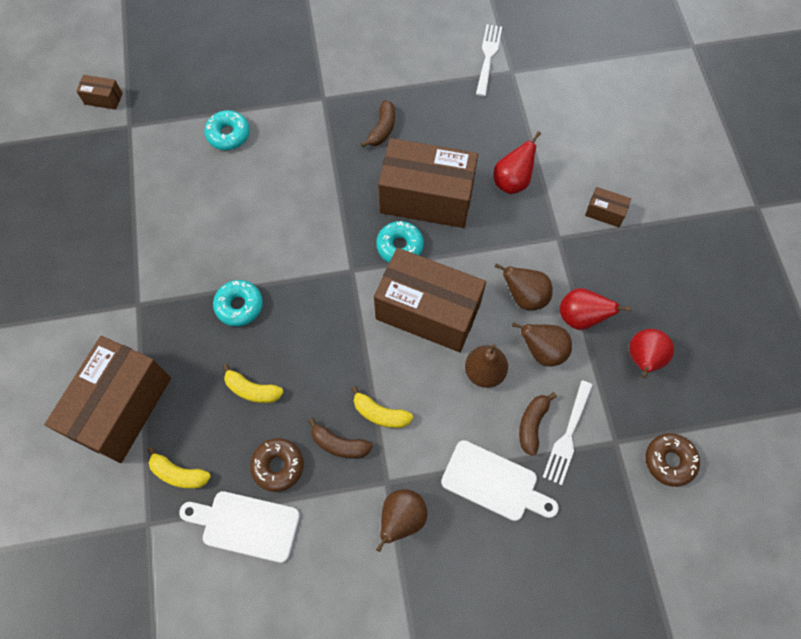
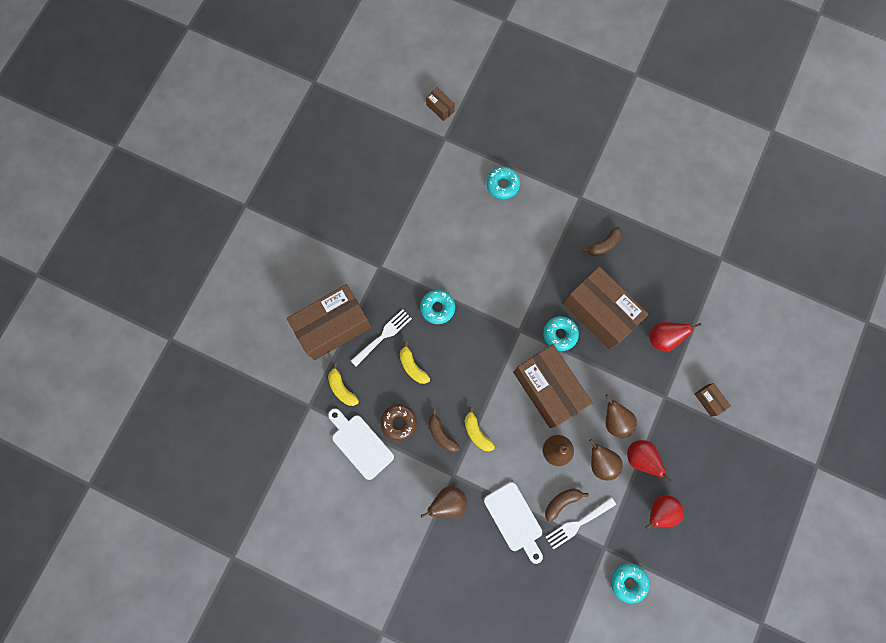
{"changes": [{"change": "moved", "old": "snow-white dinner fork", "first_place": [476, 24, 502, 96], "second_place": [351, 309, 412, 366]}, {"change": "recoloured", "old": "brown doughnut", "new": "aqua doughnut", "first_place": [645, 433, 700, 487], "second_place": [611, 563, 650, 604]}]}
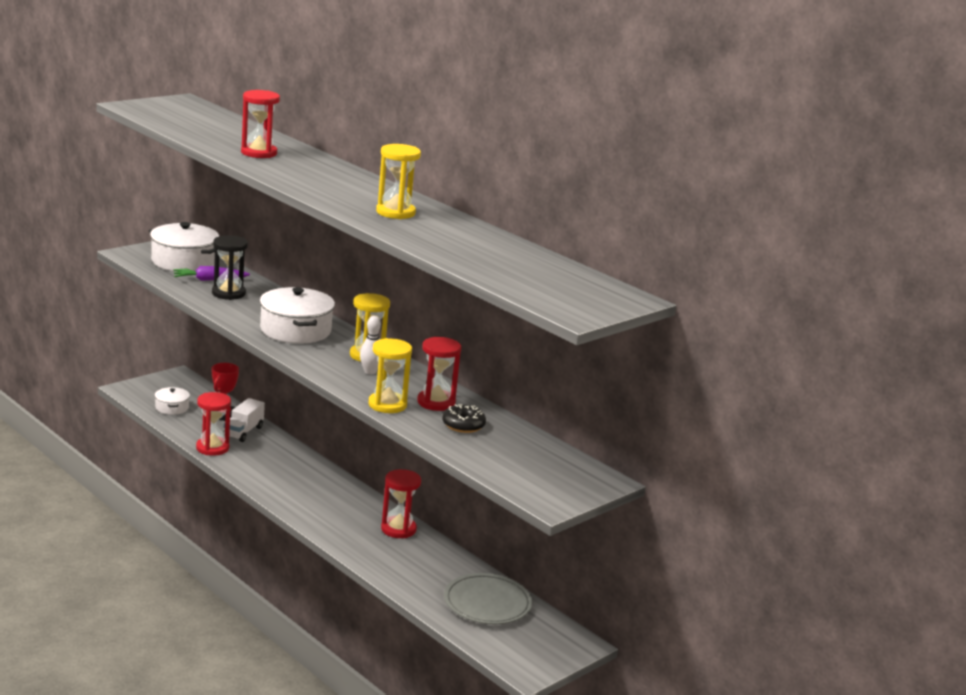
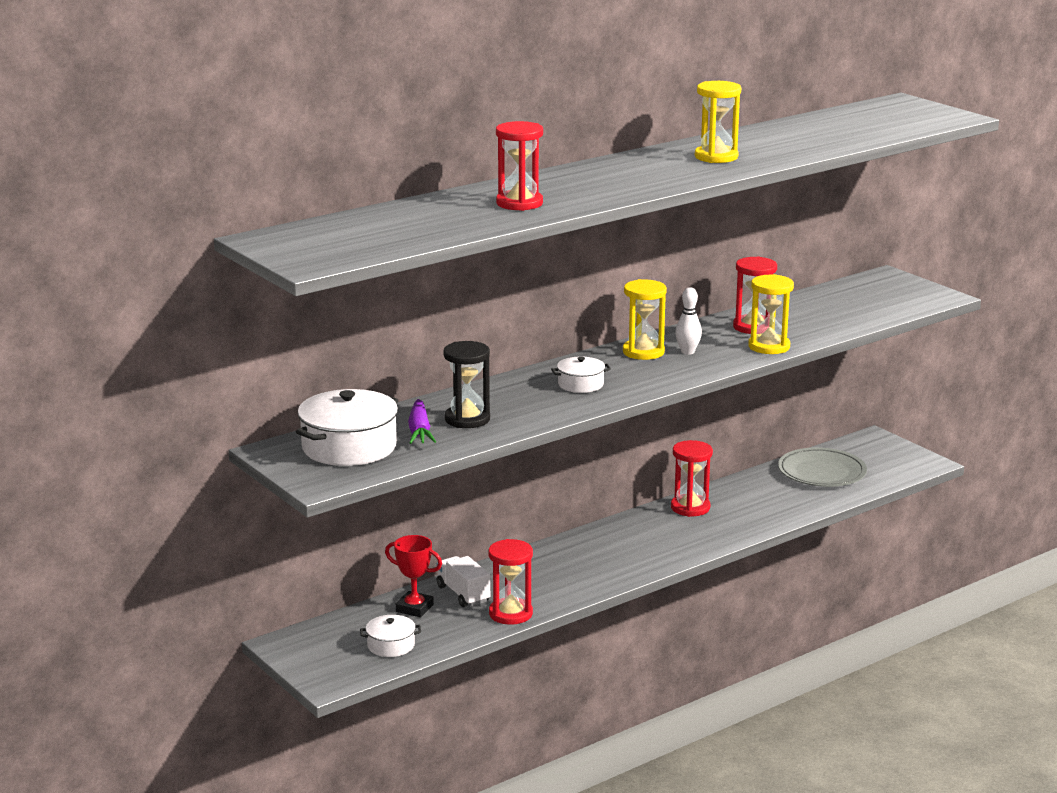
{"changes": [{"change": "removed", "old": "ebony doughnut", "first_place": [442, 404, 486, 433]}, {"change": "turned", "old": "snow-white lorry", "first_place": [223, 398, 265, 442], "second_place": [437, 556, 490, 607], "degrees": -150}, {"change": "resized", "old": "snow-white cooking pot", "first_place": [260, 287, 335, 343], "second_place": [551, 357, 611, 393], "factor": 0.52}]}
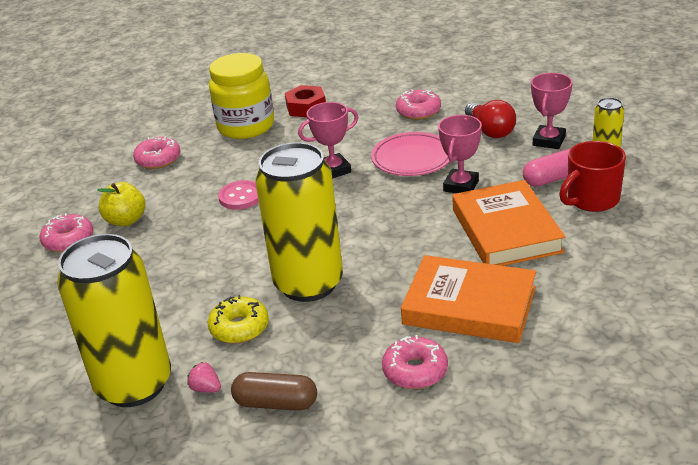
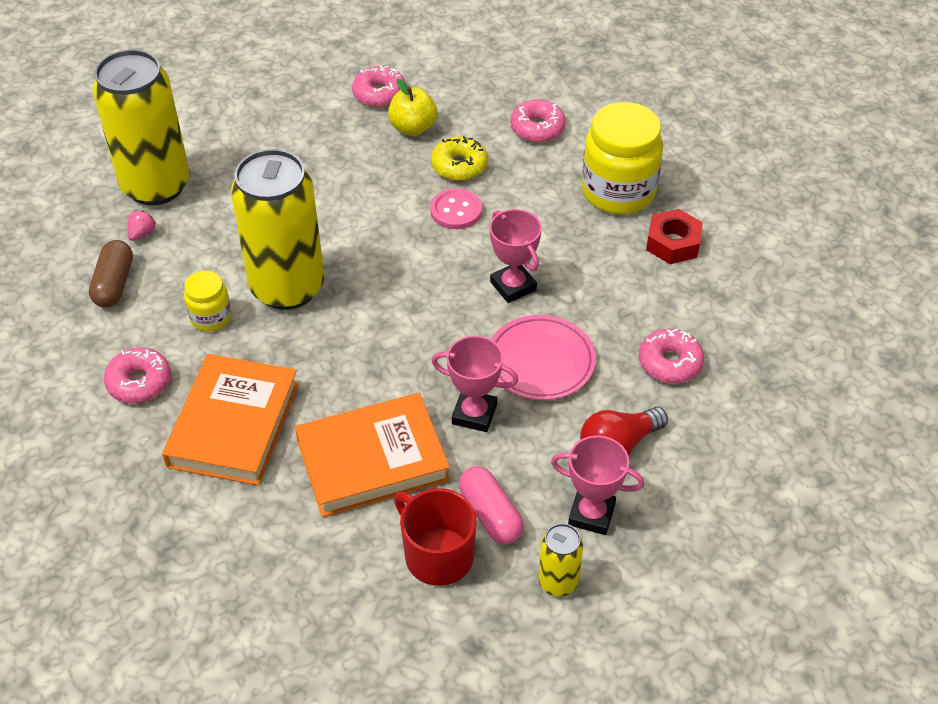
{"changes": [{"change": "added", "new": "yellow jar", "second_place": [184, 271, 232, 332]}, {"change": "moved", "old": "yellow doughnut", "first_place": [208, 295, 269, 344], "second_place": [431, 136, 488, 181]}]}
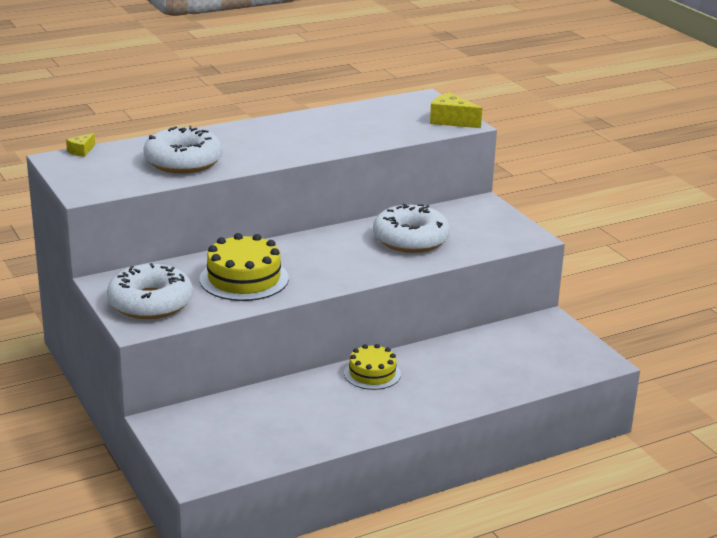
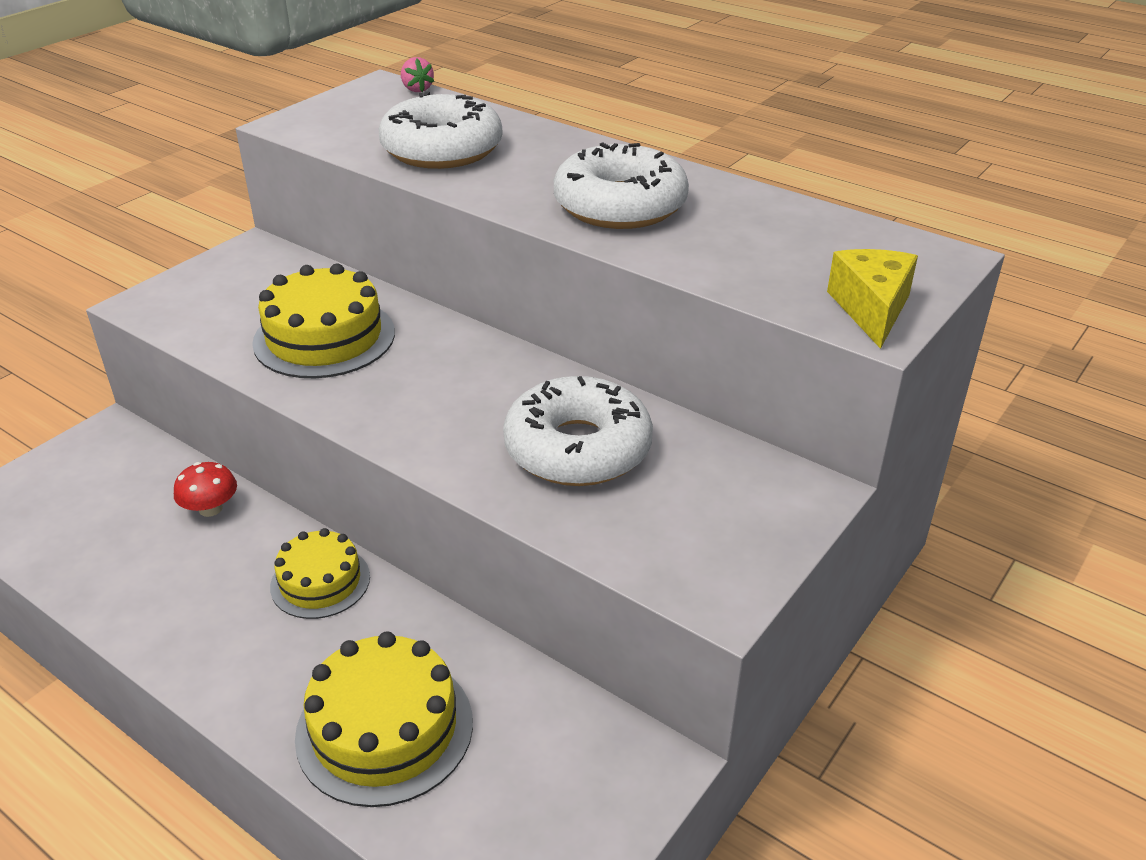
{"changes": [{"change": "added", "new": "crimson toadstool", "second_place": [174, 462, 237, 517]}, {"change": "added", "new": "yellow layer cake", "second_place": [295, 631, 473, 807]}, {"change": "moved", "old": "snow-white doughnut", "first_place": [107, 263, 193, 319], "second_place": [554, 142, 689, 229]}, {"change": "replaced", "old": "yellow cheese", "new": "rose-pink toy strawberry", "first_place": [66, 133, 95, 157], "second_place": [401, 57, 434, 92]}]}
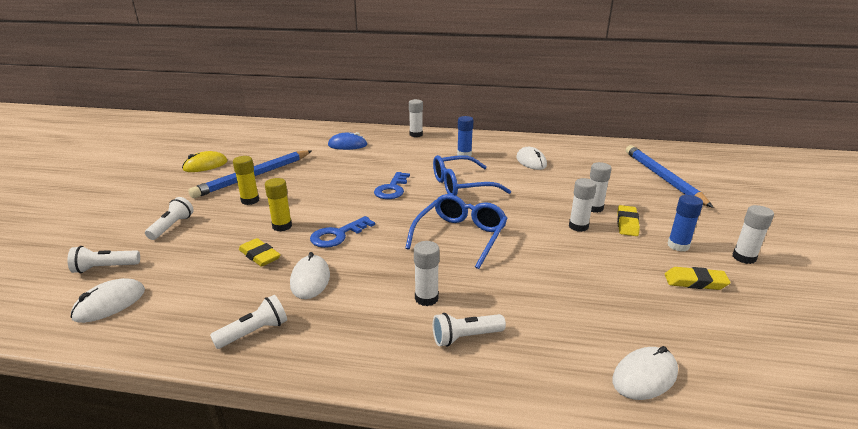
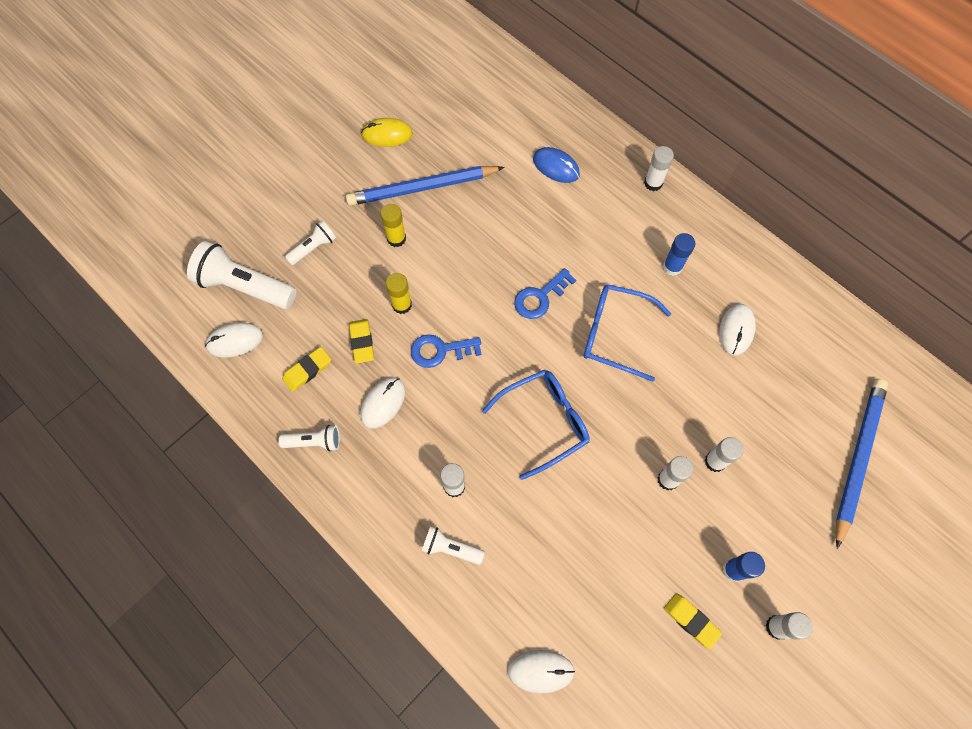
{"changes": [{"change": "moved", "old": "yellow gum eraser", "first_place": [617, 205, 640, 236], "second_place": [282, 347, 331, 392]}, {"change": "resized", "old": "snow-white pocket torch", "first_place": [67, 246, 140, 273], "second_place": [187, 241, 296, 309], "factor": 1.89}]}
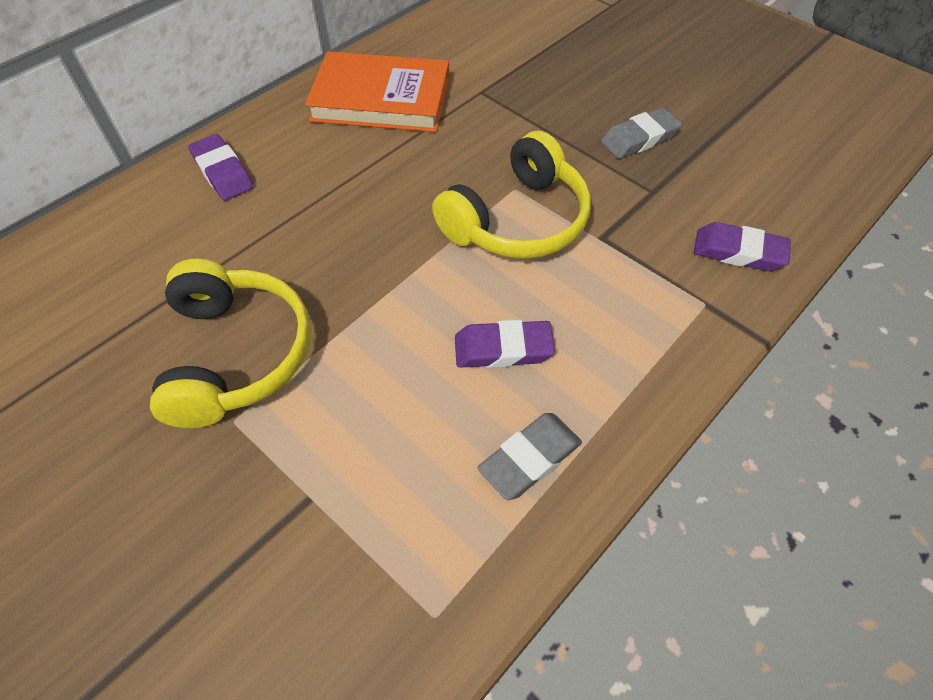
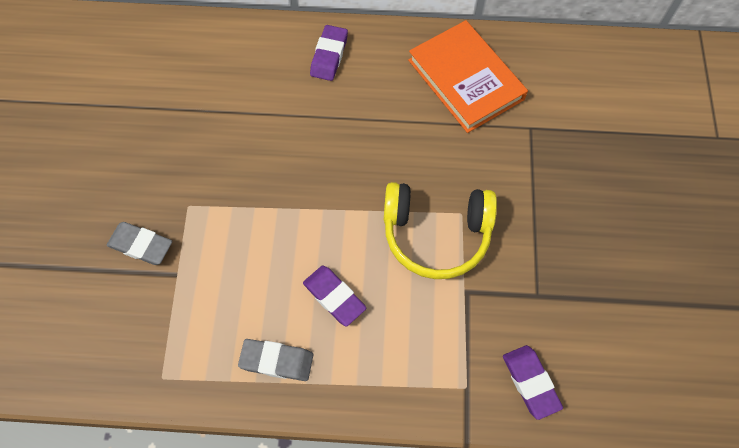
{"changes": [{"change": "removed", "old": "yellow over-ear headphones", "first_place": [150, 259, 311, 428]}, {"change": "moved", "old": "ash-grey gum eraser", "first_place": [601, 107, 682, 159], "second_place": [107, 222, 172, 265]}]}
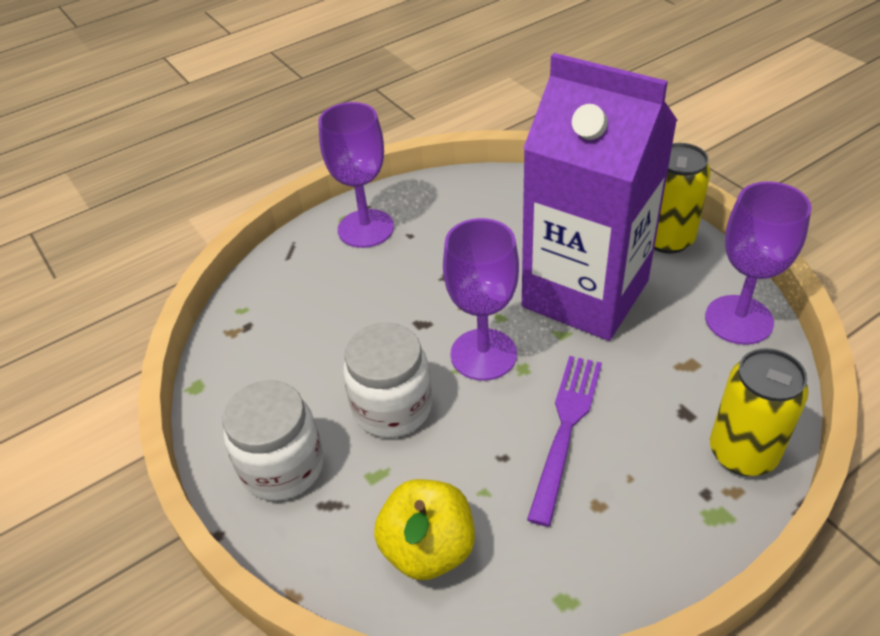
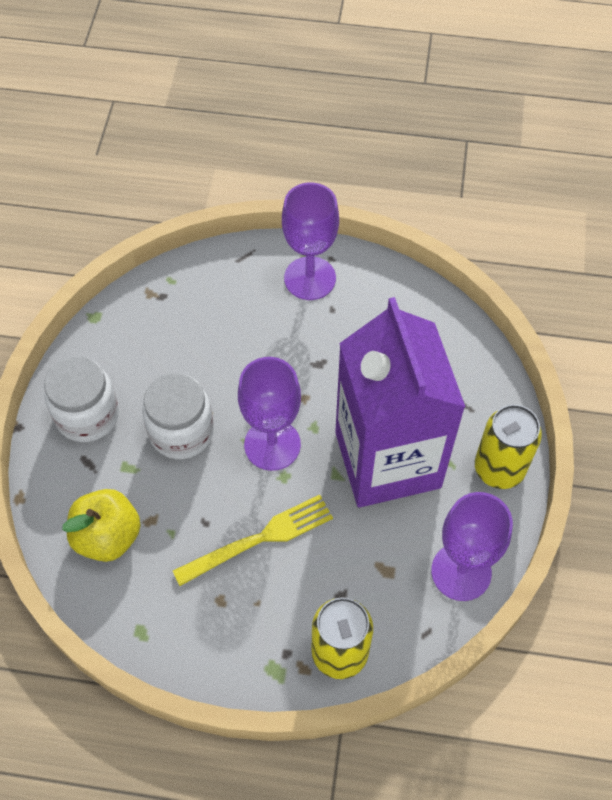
{"changes": [{"change": "recoloured", "old": "royal purple dinner fork", "new": "yellow dinner fork", "first_place": [527, 356, 602, 527], "second_place": [173, 495, 333, 586]}]}
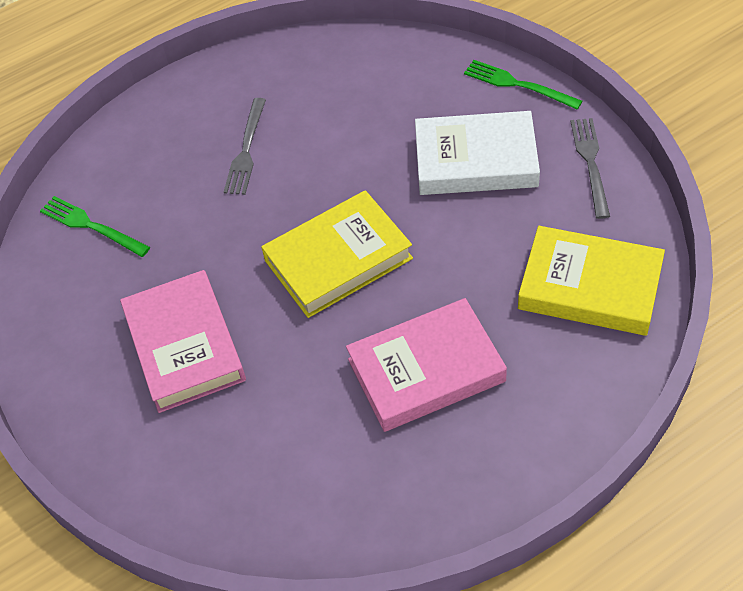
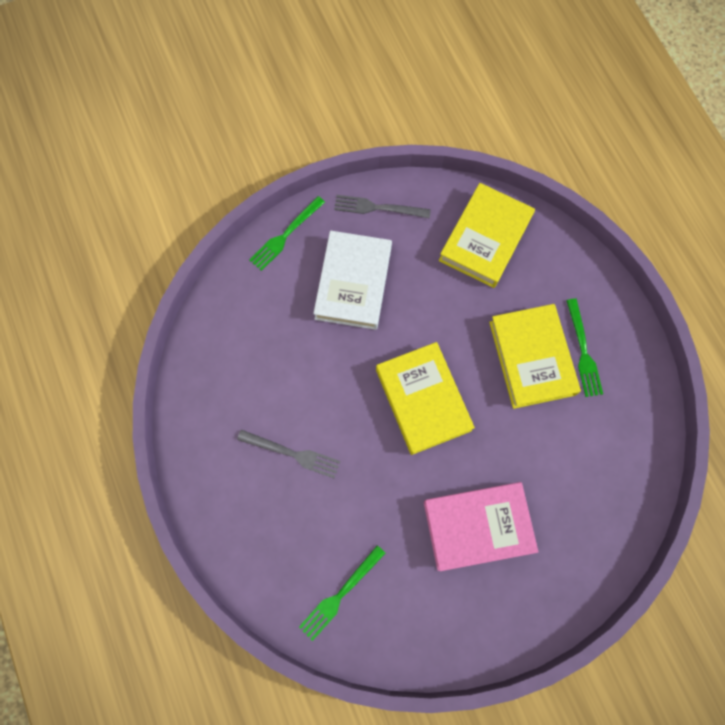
{"changes": [{"change": "added", "new": "emerald dinner fork", "second_place": [566, 299, 603, 397]}, {"change": "recoloured", "old": "rose-pink hardcover", "new": "yellow hardcover", "first_place": [346, 298, 507, 432], "second_place": [489, 304, 581, 409]}]}
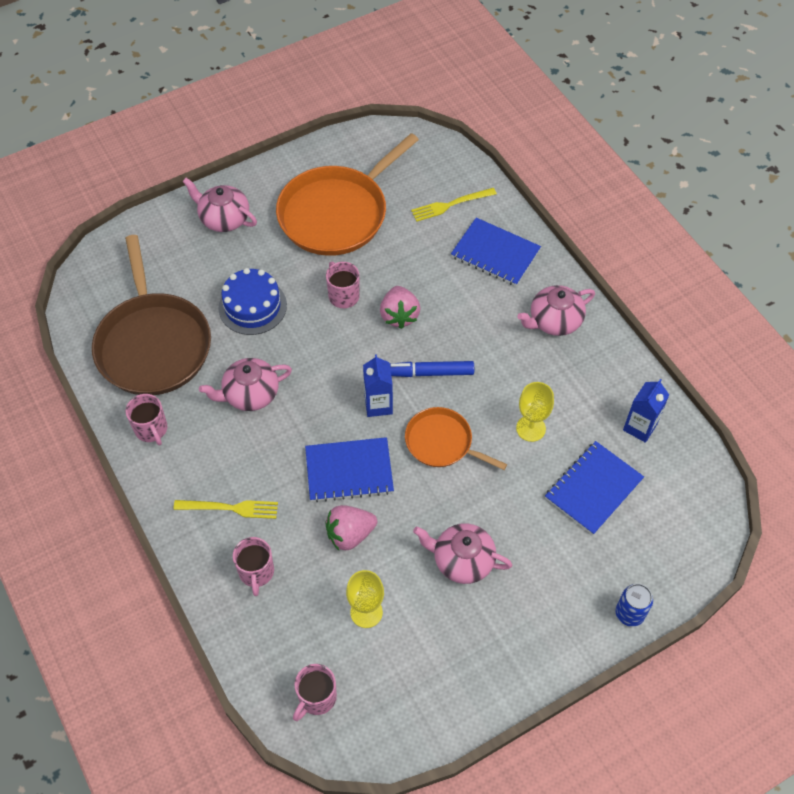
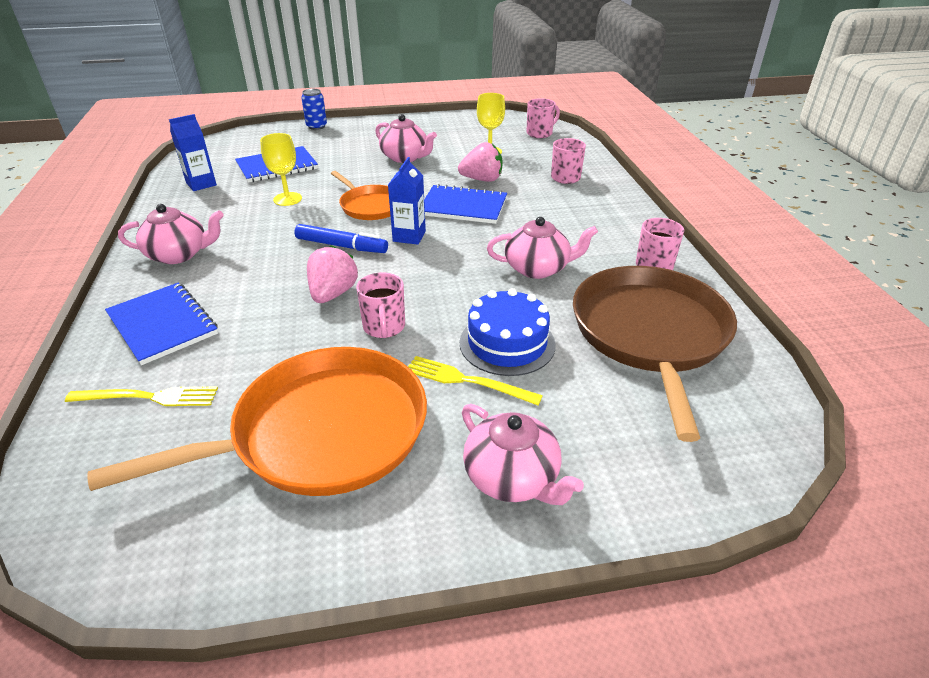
{"changes": [{"change": "moved", "old": "yellow dinner fork", "first_place": [173, 500, 278, 519], "second_place": [408, 356, 543, 405]}]}
